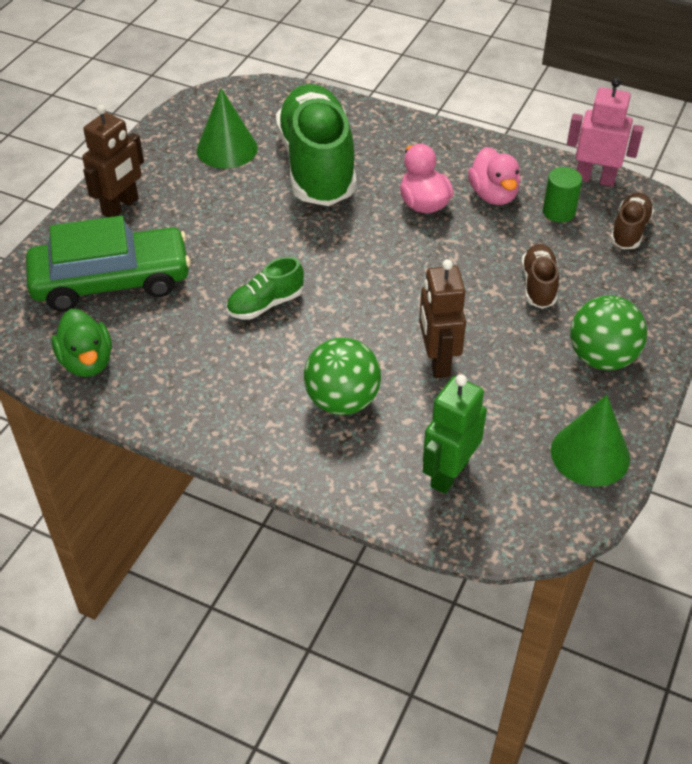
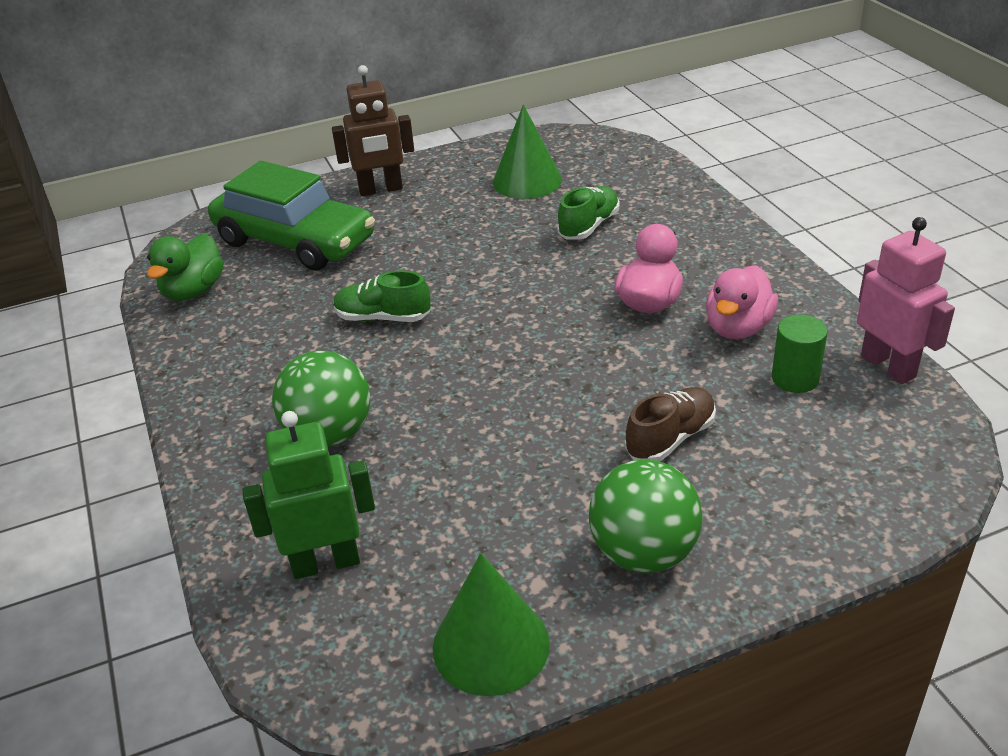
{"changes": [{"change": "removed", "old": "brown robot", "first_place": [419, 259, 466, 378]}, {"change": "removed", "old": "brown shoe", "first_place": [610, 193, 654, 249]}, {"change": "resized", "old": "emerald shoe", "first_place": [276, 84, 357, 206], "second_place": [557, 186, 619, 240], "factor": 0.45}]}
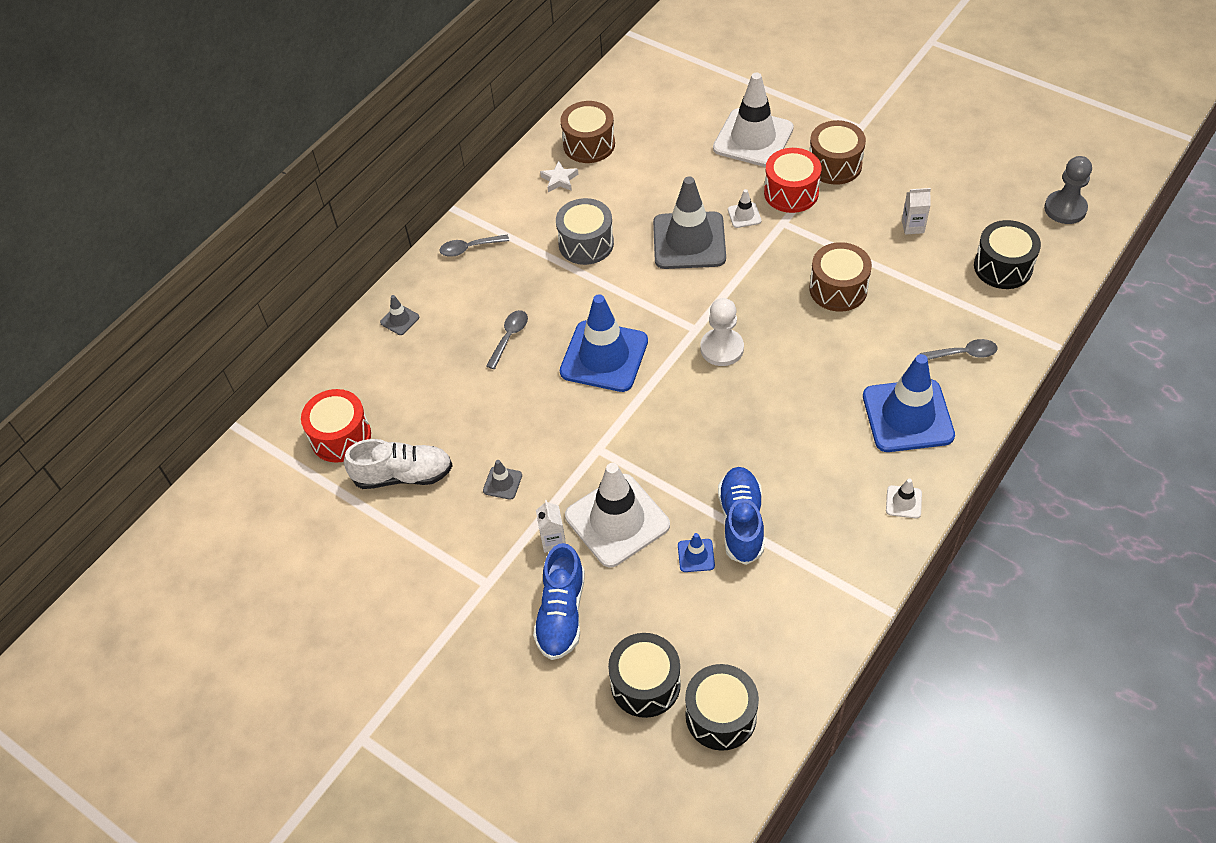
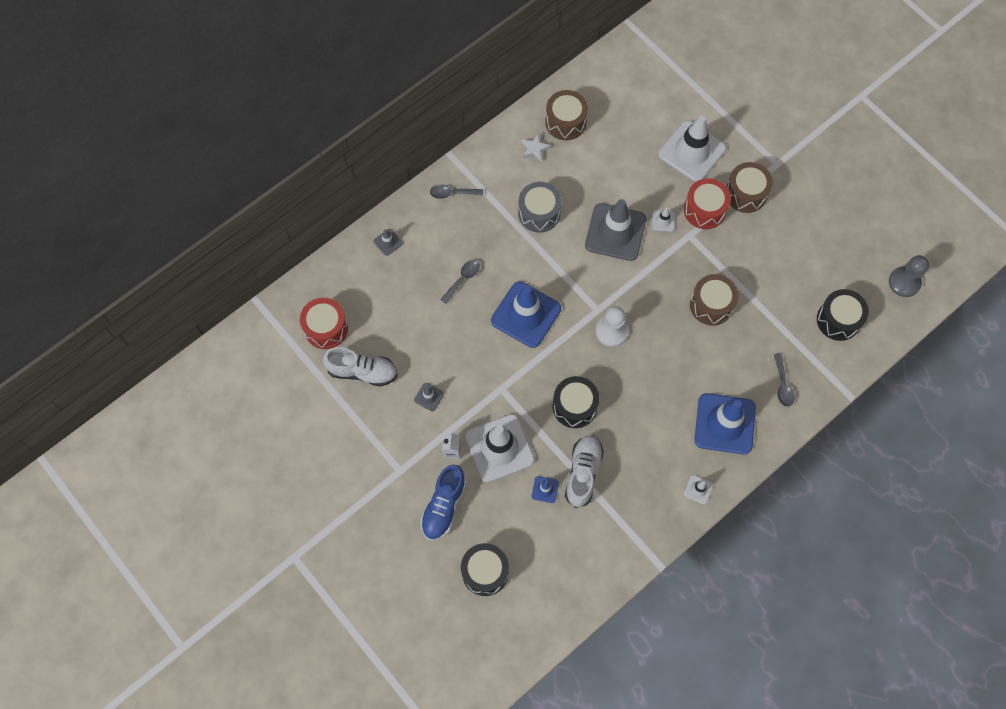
{"changes": [{"change": "removed", "old": "snow-white carton", "first_place": [902, 188, 931, 235]}, {"change": "moved", "old": "ebony toy drum", "first_place": [685, 664, 759, 751], "second_place": [553, 376, 599, 428]}, {"change": "recoloured", "old": "cobalt shoe", "new": "snow-white shoe", "first_place": [718, 467, 764, 565], "second_place": [565, 435, 604, 508]}, {"change": "turned", "old": "ash-grey teaspoon", "first_place": [920, 339, 998, 360], "second_place": [774, 353, 795, 407], "degrees": 75}]}
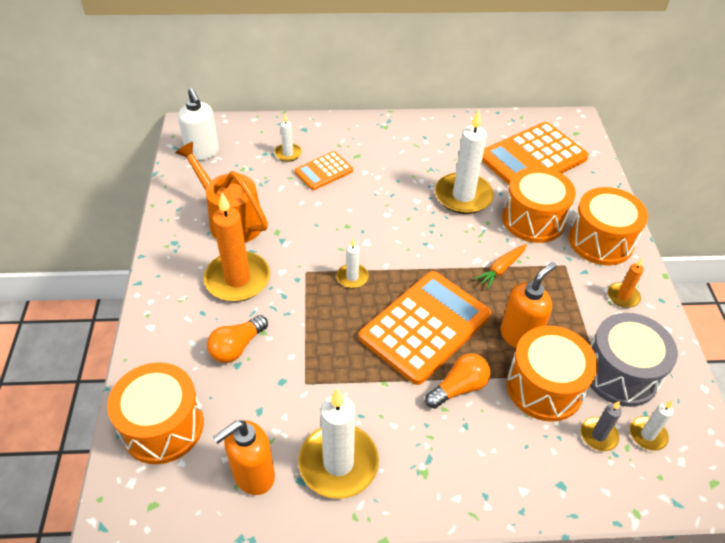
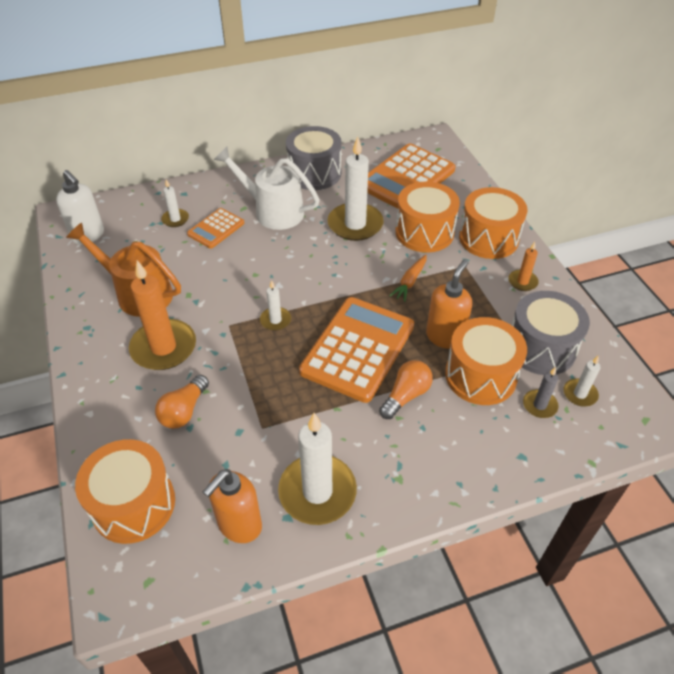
{"changes": [{"change": "added", "new": "snow-white watering pot", "second_place": [214, 147, 320, 230]}, {"change": "added", "new": "ash-grey toy drum", "second_place": [286, 126, 342, 190]}]}
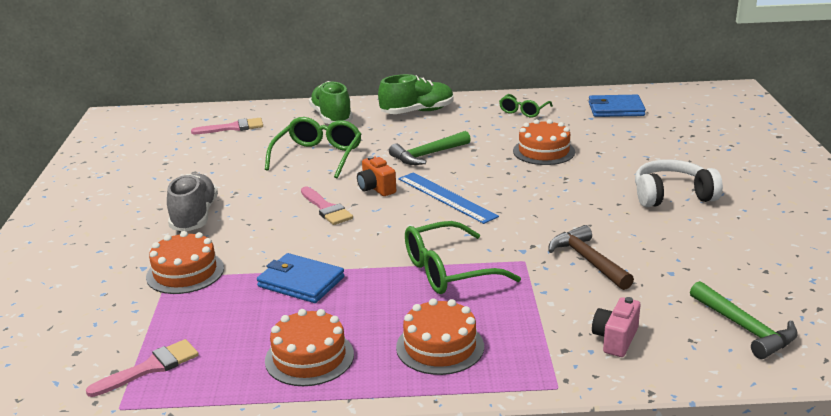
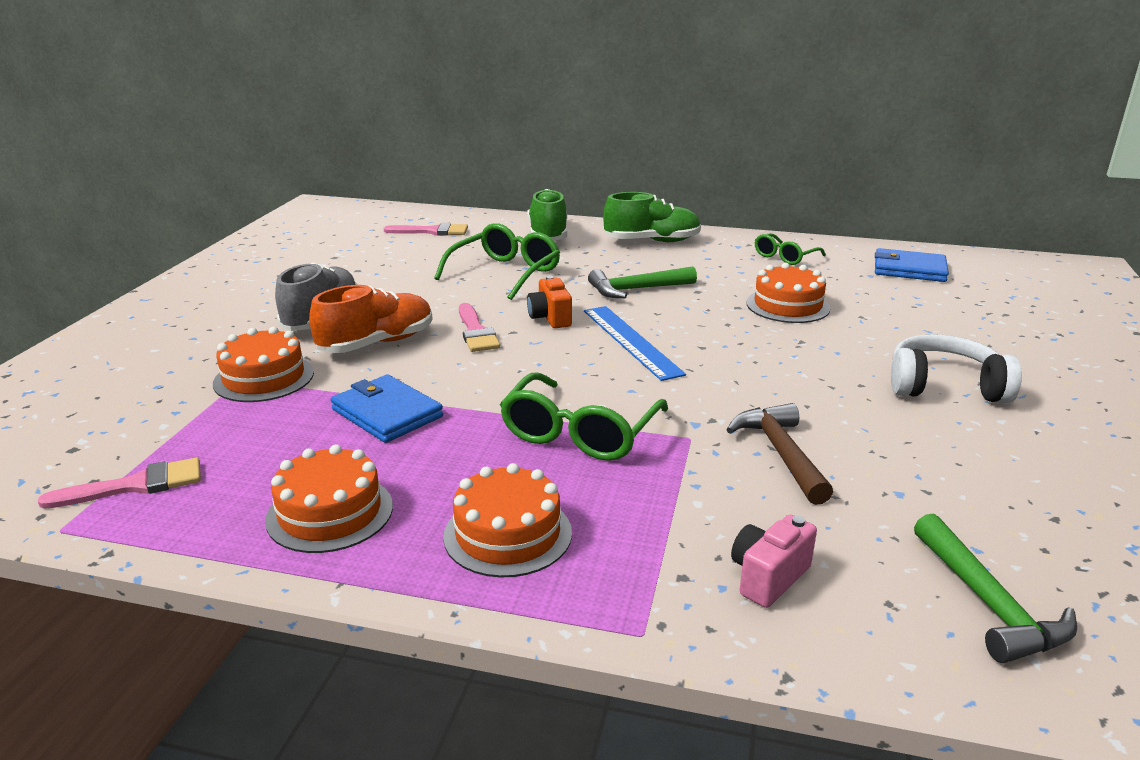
{"changes": [{"change": "added", "new": "bright orange shoe", "second_place": [309, 285, 433, 353]}, {"change": "turned", "old": "emerald spectacles", "first_place": [405, 221, 521, 294], "second_place": [500, 373, 668, 461], "degrees": -60}]}
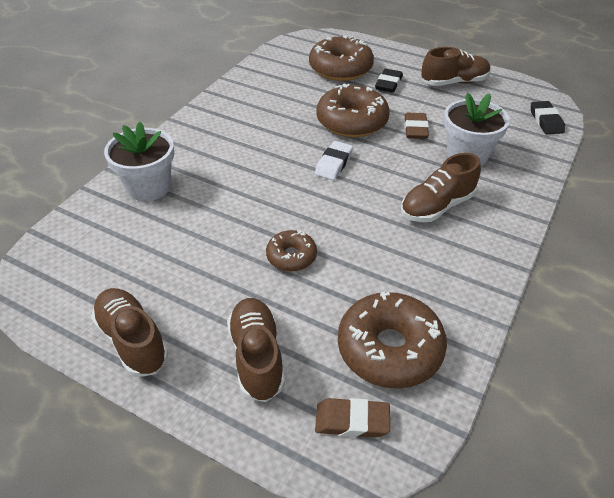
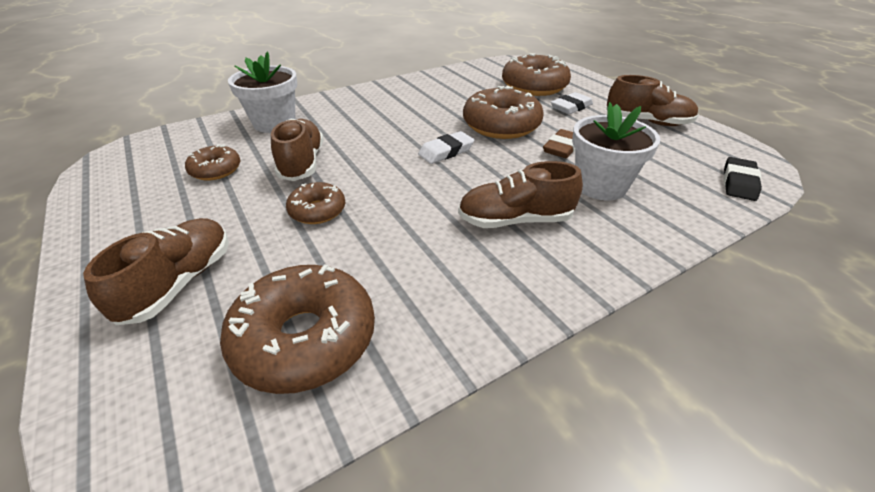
{"changes": [{"change": "removed", "old": "brown gum eraser", "first_place": [315, 398, 390, 438]}, {"change": "added", "new": "brown doughnut", "second_place": [185, 144, 241, 181]}, {"change": "moved", "old": "brown shoe", "first_place": [91, 288, 169, 377], "second_place": [271, 119, 324, 181]}, {"change": "recoloured", "old": "ebony gum eraser", "new": "snow-white gum eraser", "first_place": [375, 69, 403, 93], "second_place": [551, 92, 593, 114]}]}
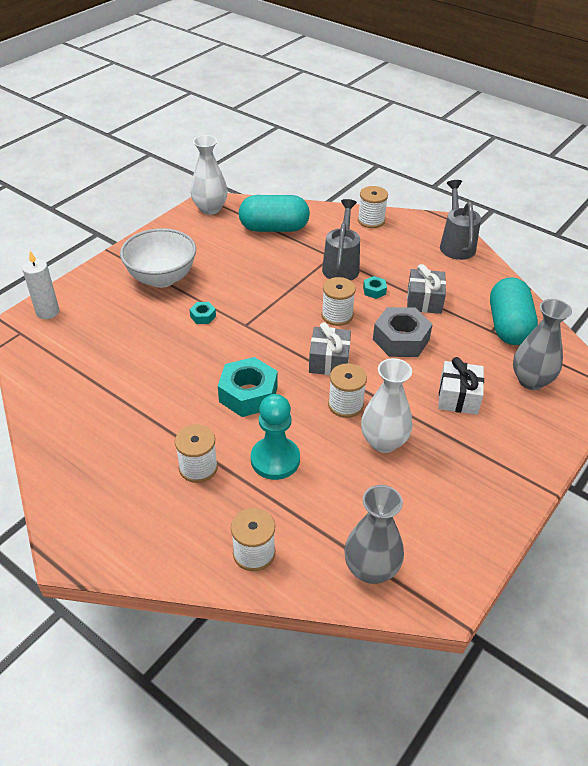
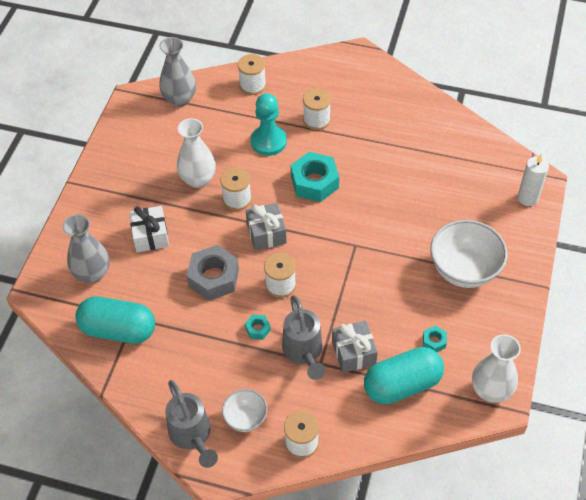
{"changes": [{"change": "added", "new": "snow-white bowl", "second_place": [222, 389, 268, 432]}, {"change": "moved", "old": "aqua hexagon nut", "first_place": [189, 302, 216, 324], "second_place": [423, 326, 447, 352]}, {"change": "moved", "old": "ash-grey wrapped gift", "first_place": [407, 264, 446, 314], "second_place": [332, 321, 378, 373]}, {"change": "turned", "old": "aqua capsule", "first_place": [490, 277, 538, 345], "second_place": [75, 296, 155, 344], "degrees": -60}]}
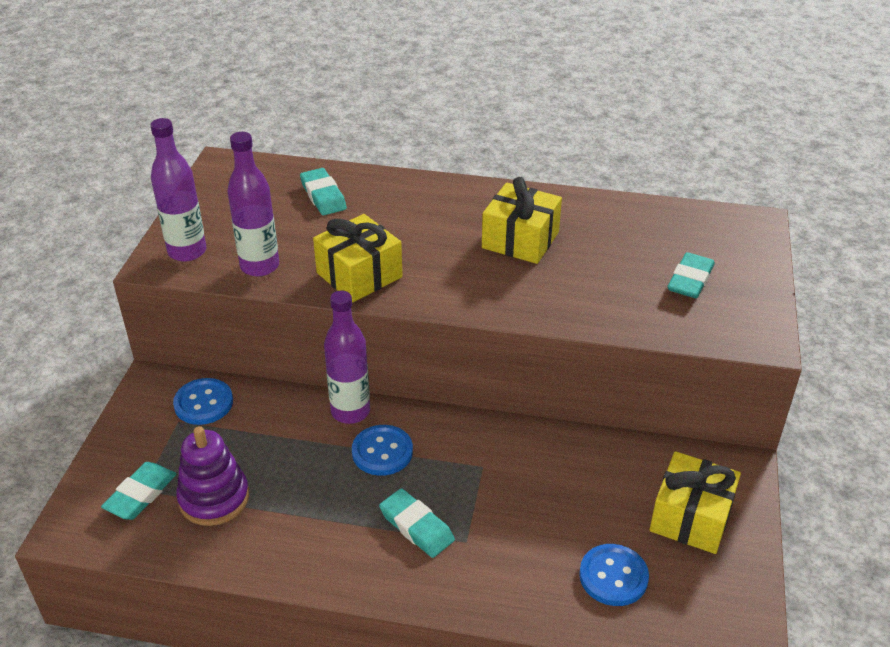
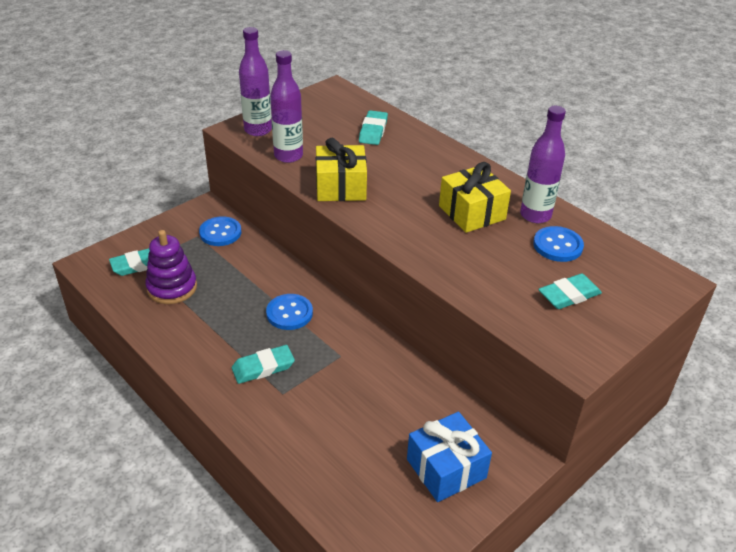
{"changes": [{"change": "moved", "old": "royal purple bottle", "first_place": [324, 291, 370, 424], "second_place": [520, 106, 566, 223]}, {"change": "moved", "old": "cobalt button", "first_place": [579, 544, 649, 606], "second_place": [533, 226, 584, 262]}, {"change": "recoloured", "old": "yellow wrapped gift", "new": "cobalt wrapped gift", "first_place": [649, 451, 741, 554], "second_place": [407, 412, 492, 502]}, {"change": "turned", "old": "aqua gum eraser", "first_place": [379, 488, 455, 558], "second_place": [232, 345, 295, 384], "degrees": 75}]}
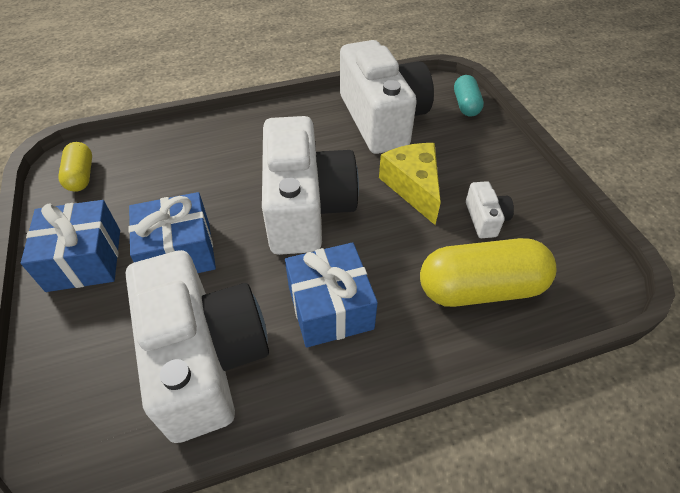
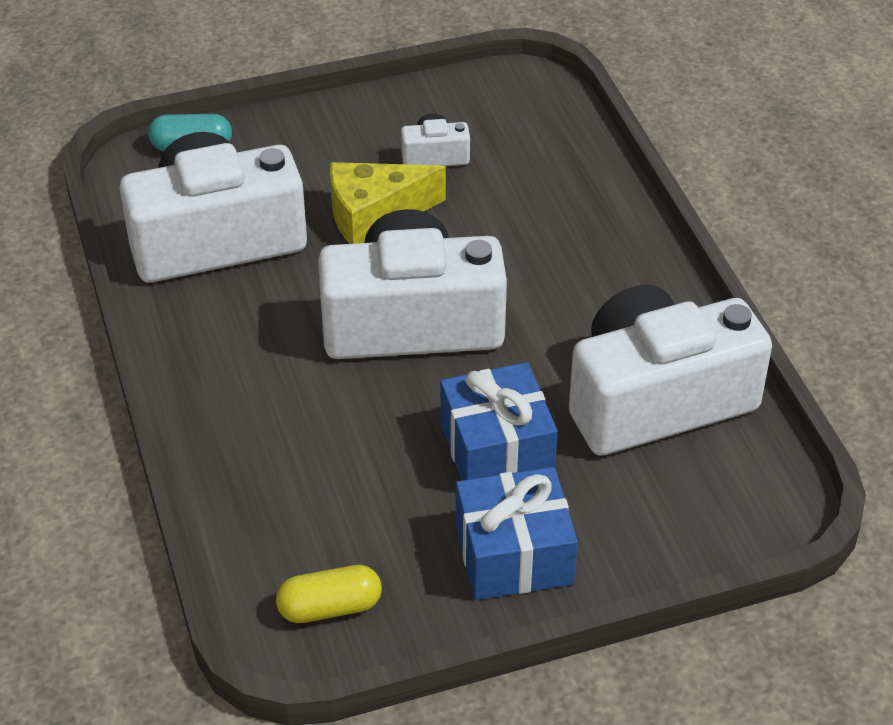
{"changes": [{"change": "removed", "old": "cobalt wrapped gift", "first_place": [285, 242, 378, 348]}, {"change": "removed", "old": "yellow capsule", "first_place": [420, 238, 556, 307]}]}
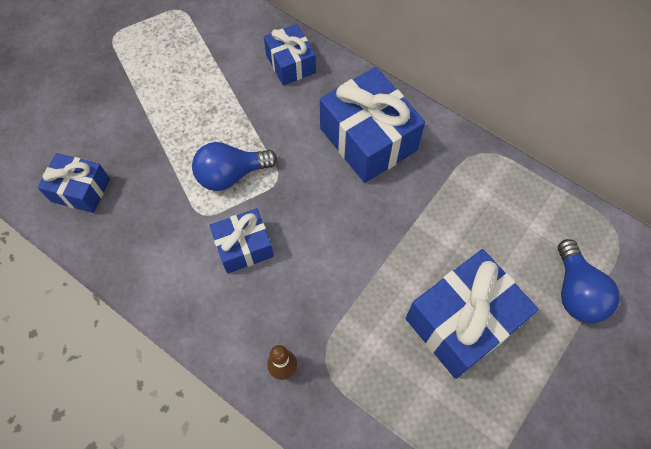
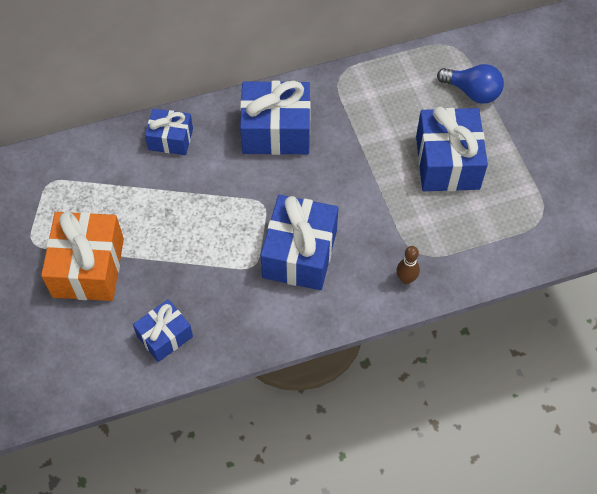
{"changes": [{"change": "removed", "old": "cobalt lightbulb", "first_place": [192, 142, 277, 191]}, {"change": "added", "new": "bright orange wrapped gift", "second_place": [41, 212, 124, 301]}, {"change": "resized", "old": "cobalt wrapped gift", "first_place": [209, 208, 274, 274], "second_place": [261, 195, 338, 290], "factor": 1.71}]}
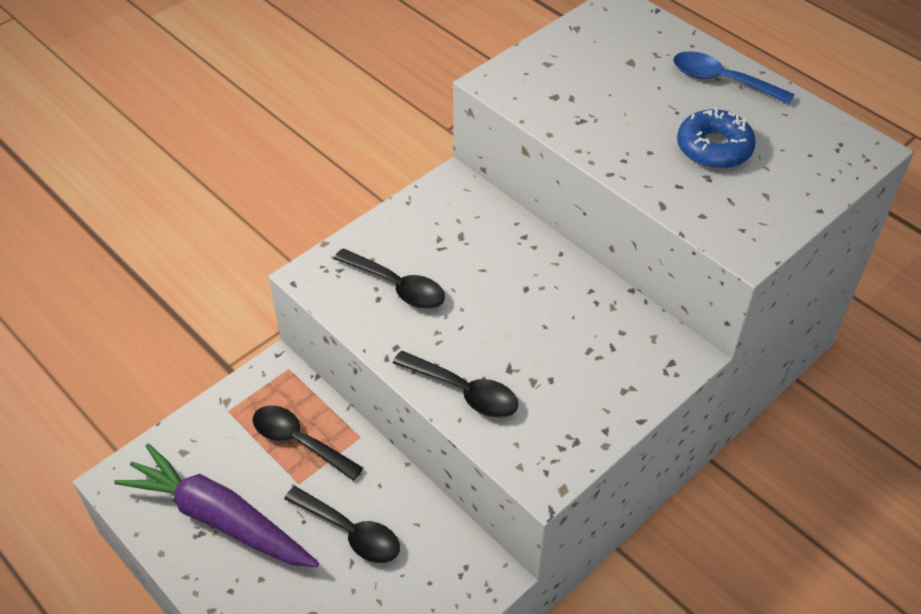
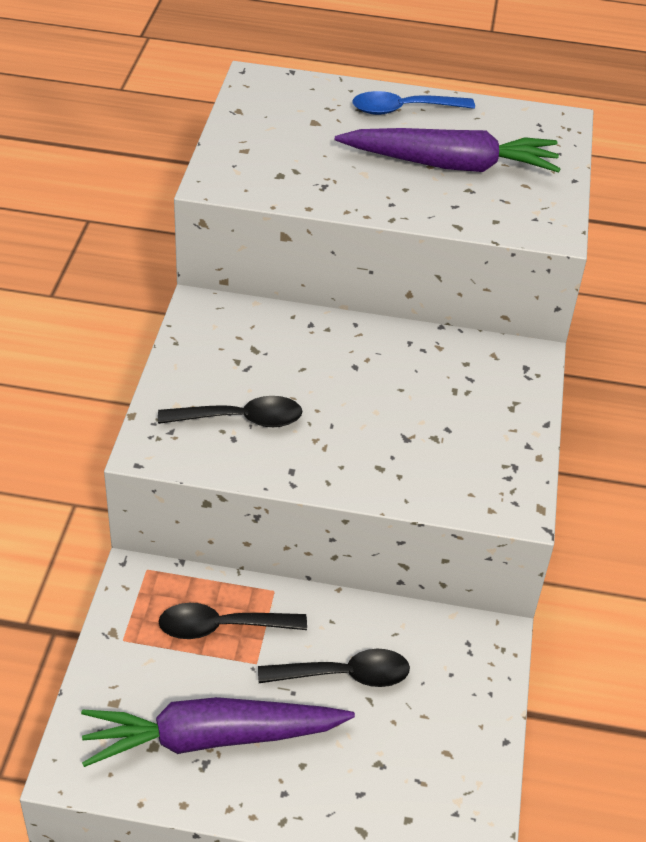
{"changes": [{"change": "removed", "old": "ebony teaspoon", "first_place": [393, 351, 518, 418]}, {"change": "replaced", "old": "cobalt doughnut", "new": "royal purple carrot", "first_place": [677, 108, 756, 169], "second_place": [335, 128, 561, 172]}]}
